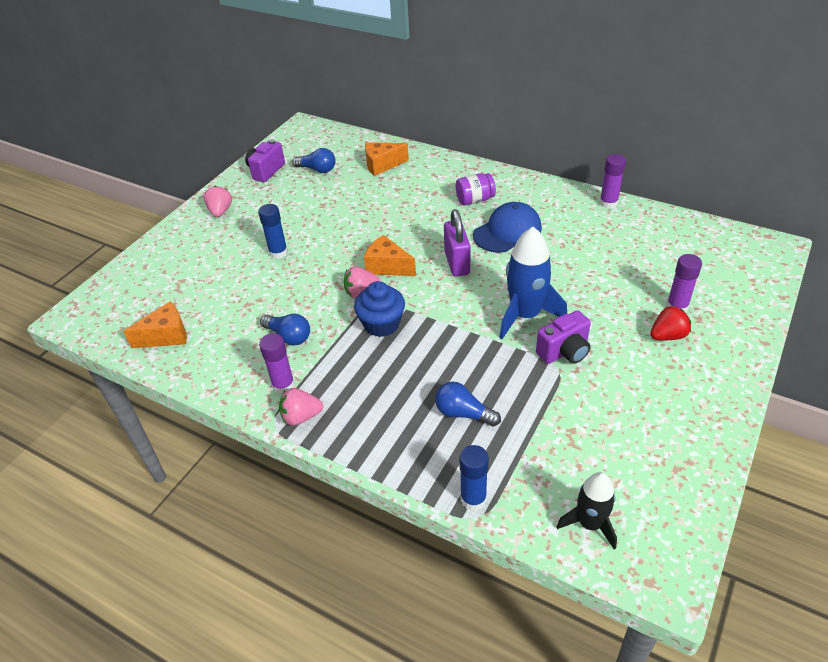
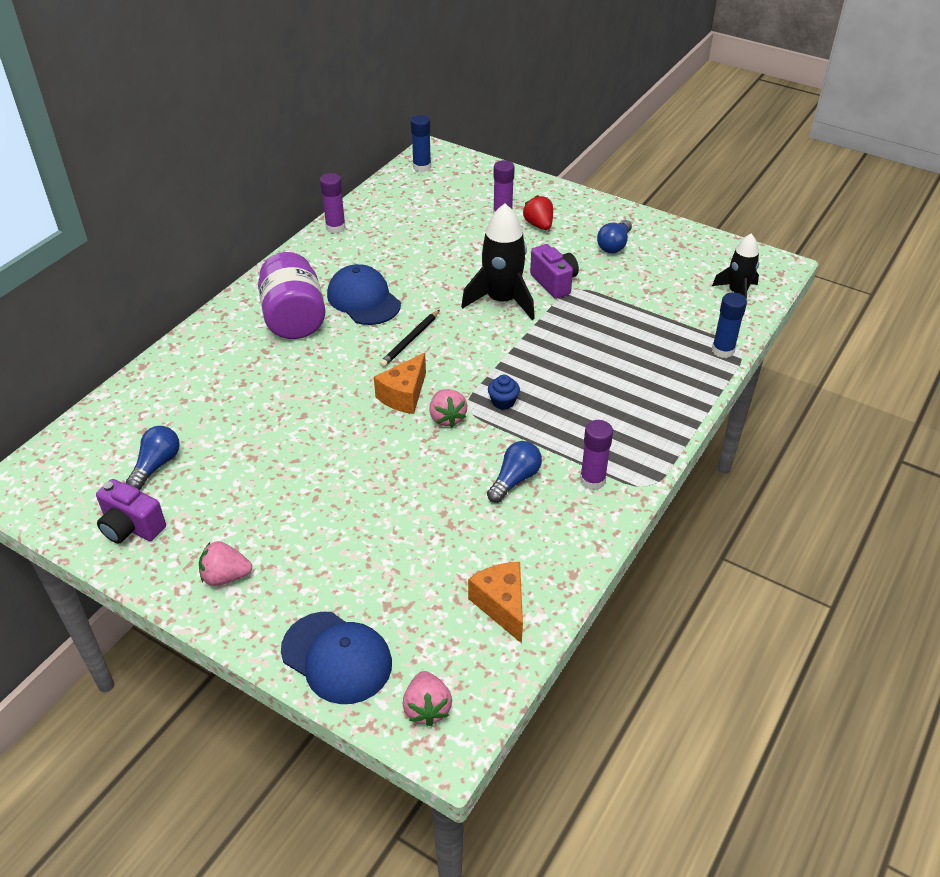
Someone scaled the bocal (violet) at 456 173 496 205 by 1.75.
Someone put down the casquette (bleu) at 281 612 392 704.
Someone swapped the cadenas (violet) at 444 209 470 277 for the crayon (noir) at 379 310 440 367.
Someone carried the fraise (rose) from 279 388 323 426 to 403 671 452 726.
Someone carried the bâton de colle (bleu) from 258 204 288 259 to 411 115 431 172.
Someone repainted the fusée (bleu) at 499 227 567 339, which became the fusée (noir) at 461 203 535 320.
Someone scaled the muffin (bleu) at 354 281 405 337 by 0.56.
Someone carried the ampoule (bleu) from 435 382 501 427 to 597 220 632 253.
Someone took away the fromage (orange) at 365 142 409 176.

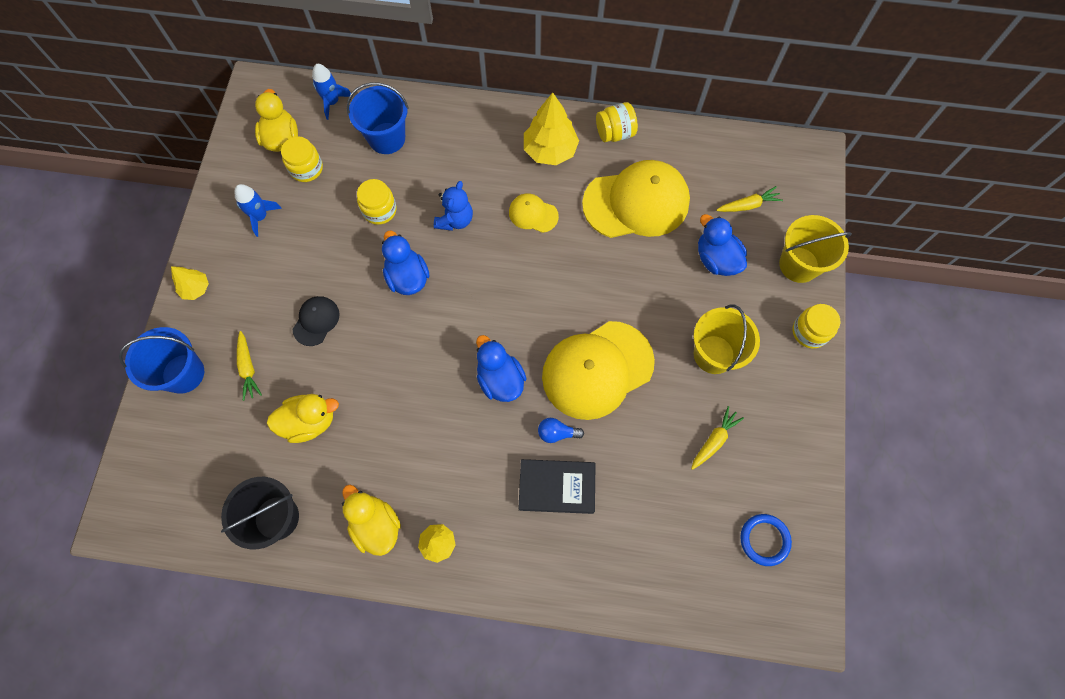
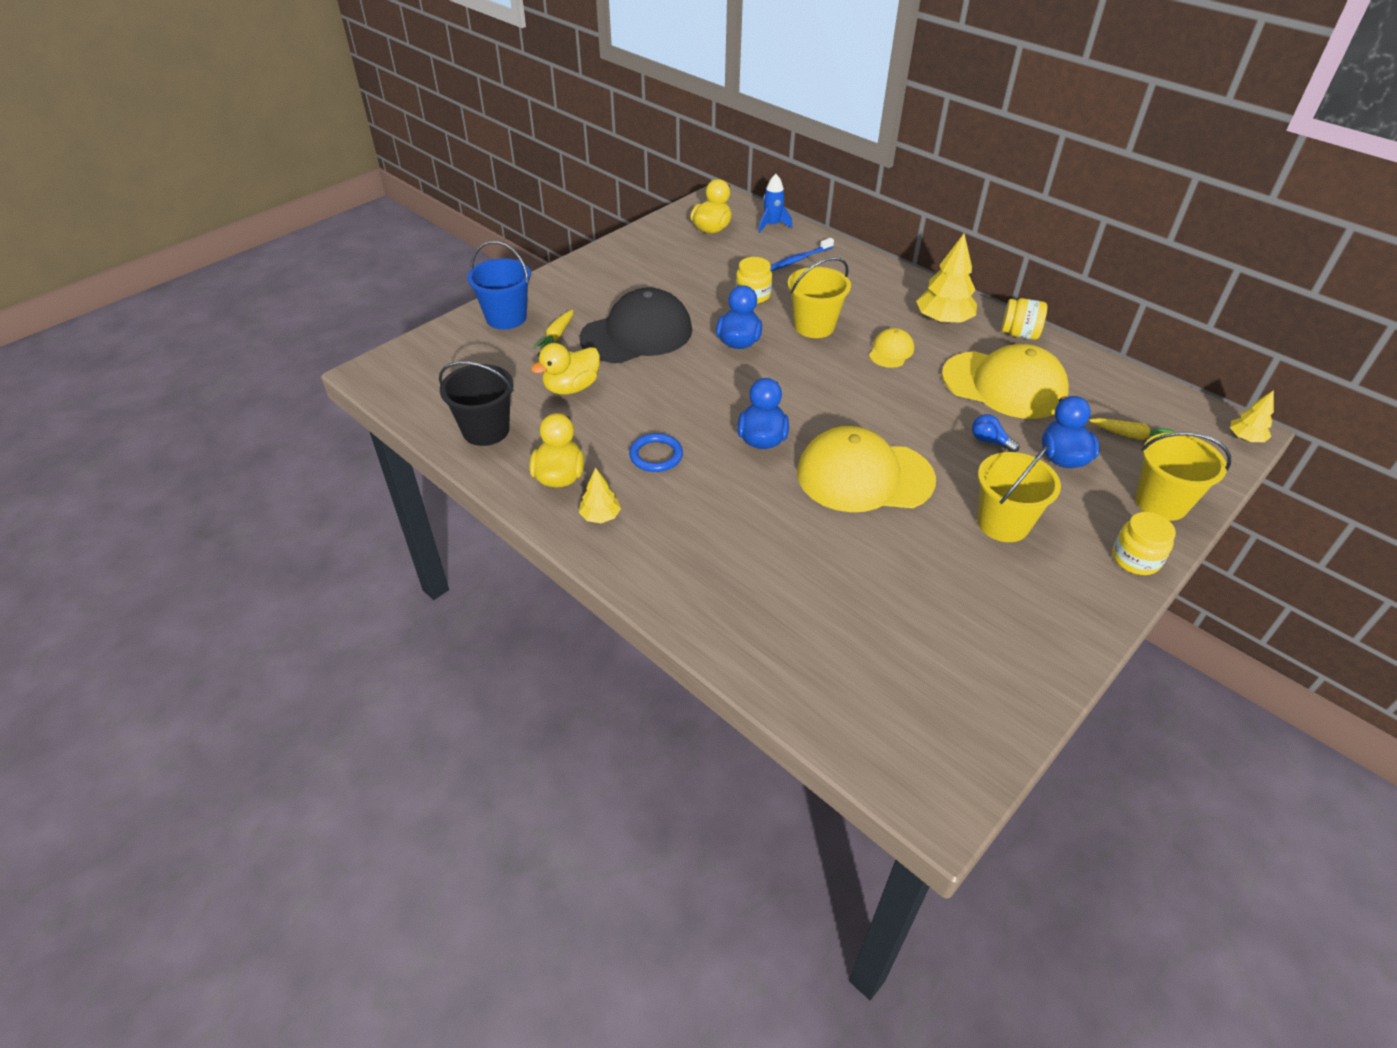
Someone rotated the canard (jaune) at 267 394 339 443 by 120 degrees clockwise.
Someone scaled the casquette (noir) at 293 296 340 346 by 2.13.
Someone carried the anneau (bleu) from 740 514 792 566 to 629 433 683 472.
Someone swapped the seau (bleu) at 347 82 409 154 for the brosse à dents (bleu) at 771 238 834 271.
Someone swapped the ours en peluche (bleu) at 434 181 473 231 for the seau (jaune) at 788 257 851 338.
Someone rotated the casquette (jaune) at 509 193 559 233 by 60 degrees clockwise.
Someone carried the ampoule (bleu) from 538 418 584 443 to 972 414 1019 452.
Someone carried the arbre (jaune) from 171 266 209 300 to 1230 390 1274 442.
Someone took away the fusée (bleu) at 234 184 282 237.
Someone took away the bocal (jaune) at 281 136 323 182.
Someone took away the livre (noir) at 518 459 596 514.
Someone took away the carotte (jaune) at 691 406 744 470.

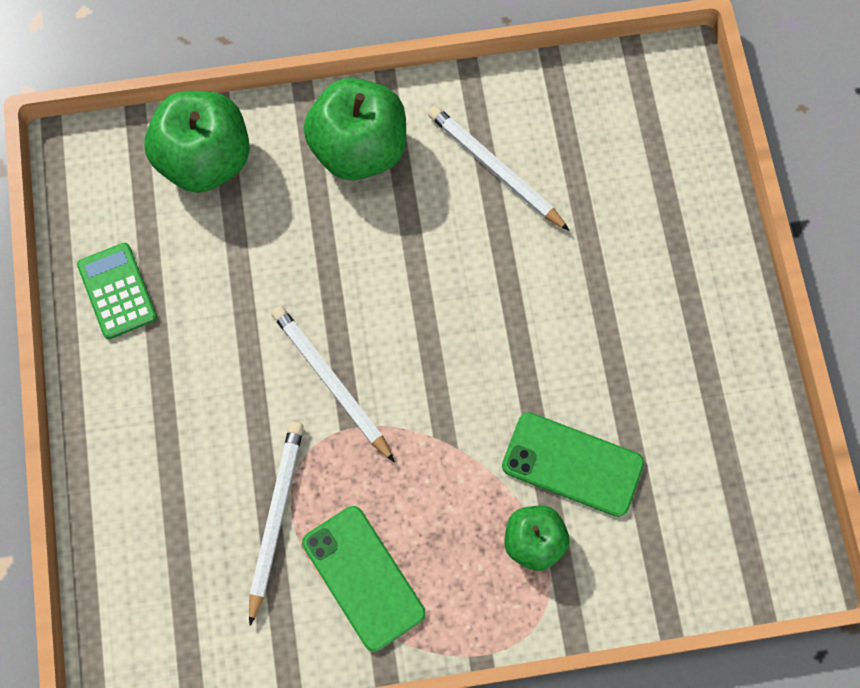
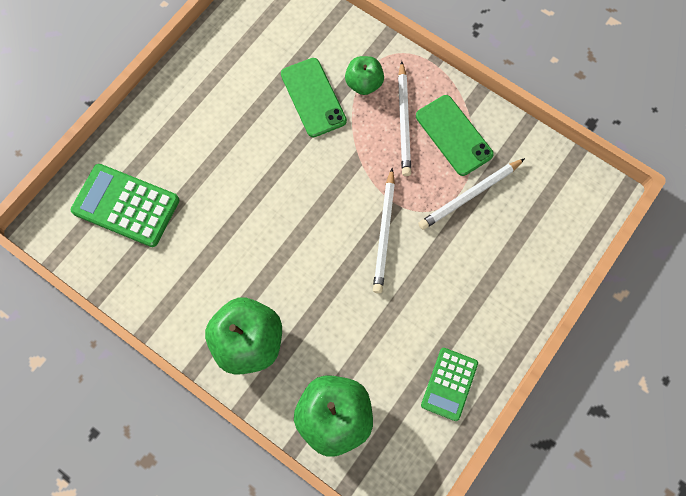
Someone put down the calculatrice (vert) at 71 164 180 247.
Someone carried the crayon (blanc) from 428 106 570 231 to 398 61 411 176.
Someone rotated the téléphone (vert) at 302 506 426 652 by 45 degrees counterclockwise.

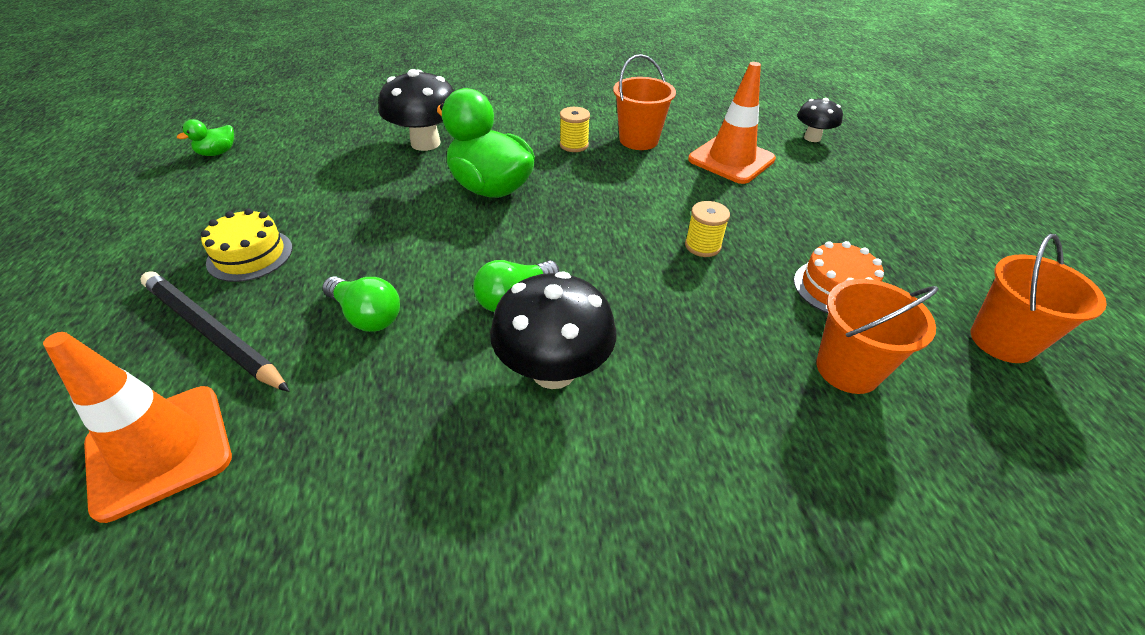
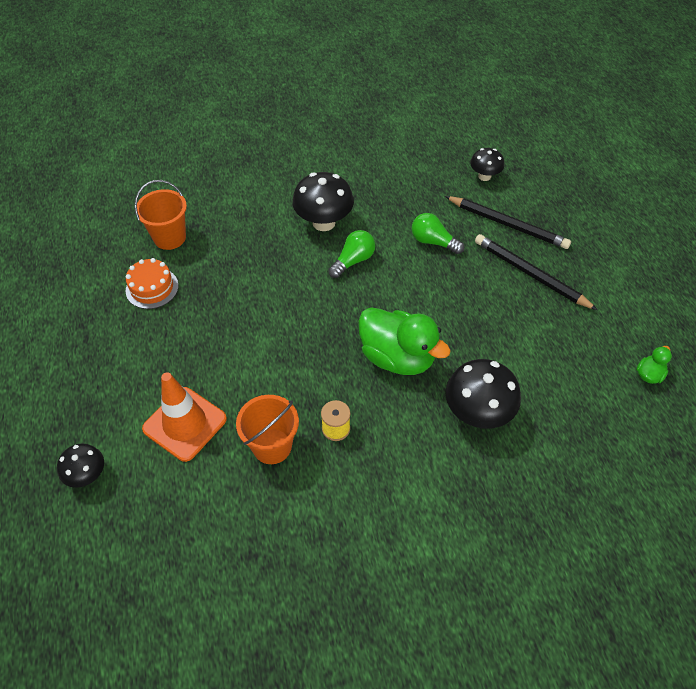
Someone swapped the cône de chantier (orange) at 43 332 232 523 for the champignon (noir) at 470 148 504 181.
Someone swapped the gâteau (jaune) at 201 208 292 282 for the crayon (noir) at 475 234 598 310.
Someone took away the bobine (jaune) at 685 201 730 257.
Someone took away the seau (orange) at 970 234 1107 363.

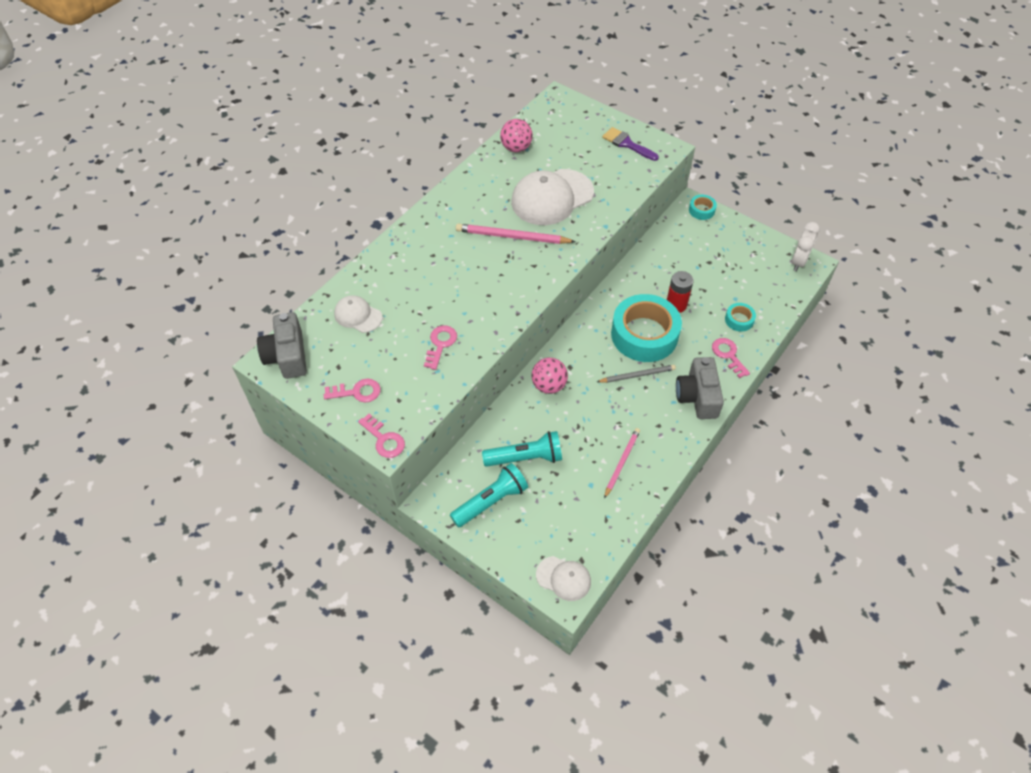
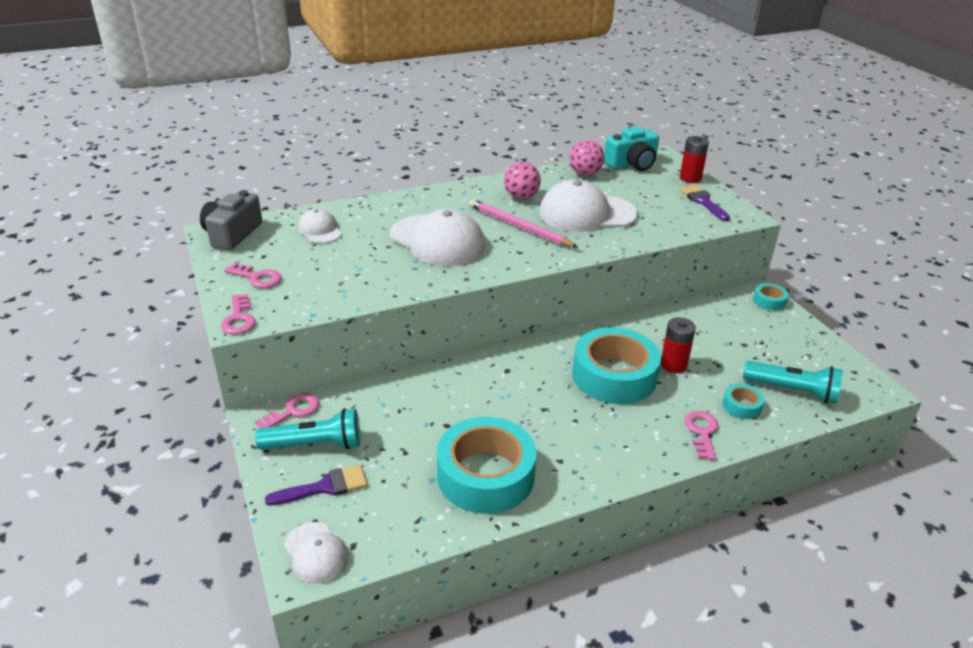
Someone carried the clé (rose) from 424 325 457 370 to 255 393 319 428.
Someone put down the pinceau (violet) at 265 465 367 506.
Someone put down the casquette (blanc) at 389 209 486 266.
Someone swapped the crayon (rose) at 604 428 640 499 for the ruban adhésif (turquoise) at 437 417 537 514.
Someone carried the balle (rose) from 531 358 568 394 to 504 162 541 199.
Someone put down the appareil photo (turquoise) at 604 127 659 171.
Someone put down the pile (rouge) at 680 136 709 183.
Someone carried the lampe de poche (turquoise) from 482 431 562 467 to 743 361 843 404.
Someone took away the crayon (gris) at 597 365 676 383.
Someone took away the appareil photo (gris) at 676 357 724 419.
Someone took away the réveil (blanc) at 791 222 820 271.

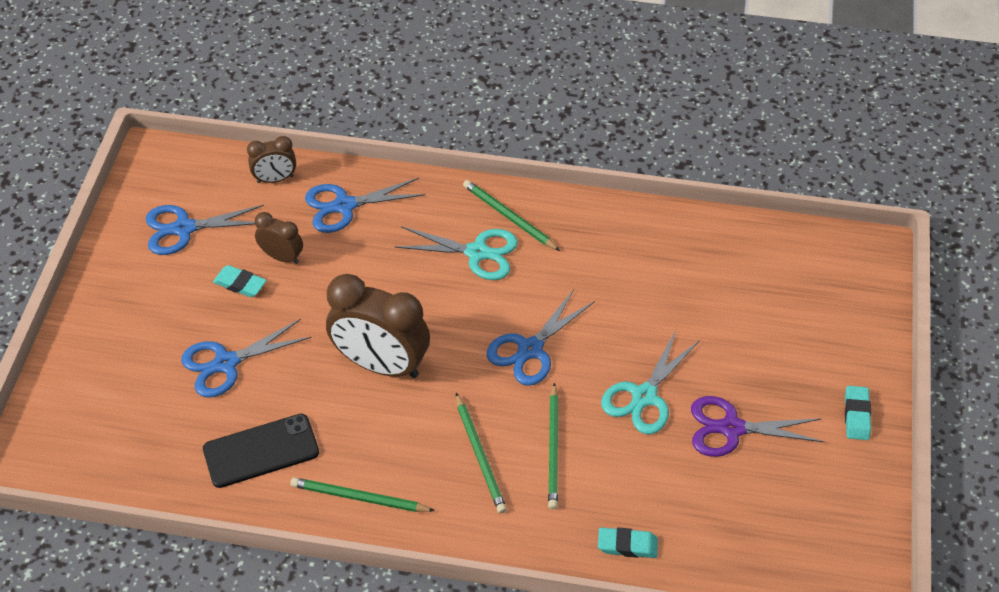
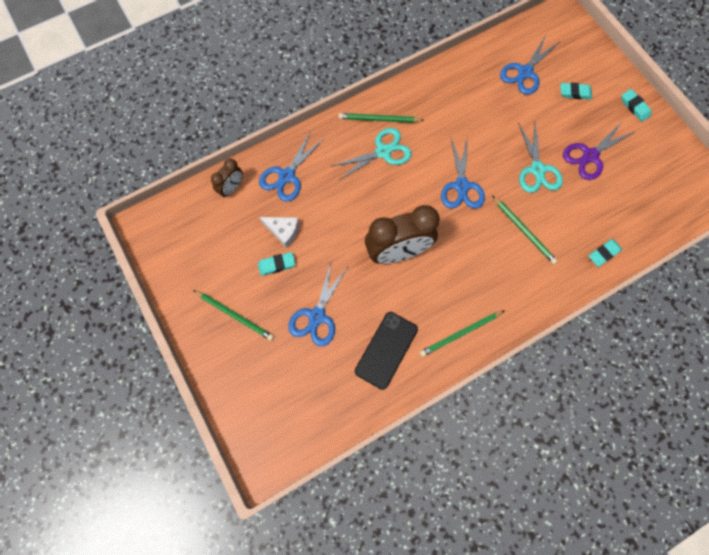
Someone carried the crayon (vert) from 456 393 507 514 to 193 290 274 341.
Someone swapped the réveil (marron) at 255 212 303 264 for the fromage (blanc) at 259 217 299 248.
Someone carried the ciseaux (bleu) from 146 205 264 255 to 500 35 559 95.
Someone put down the gomme (turquoise) at 561 83 592 99.

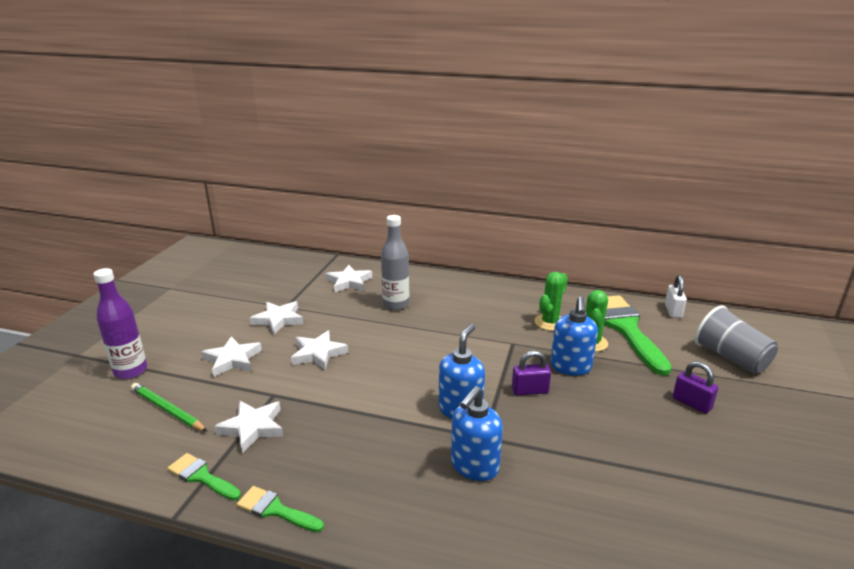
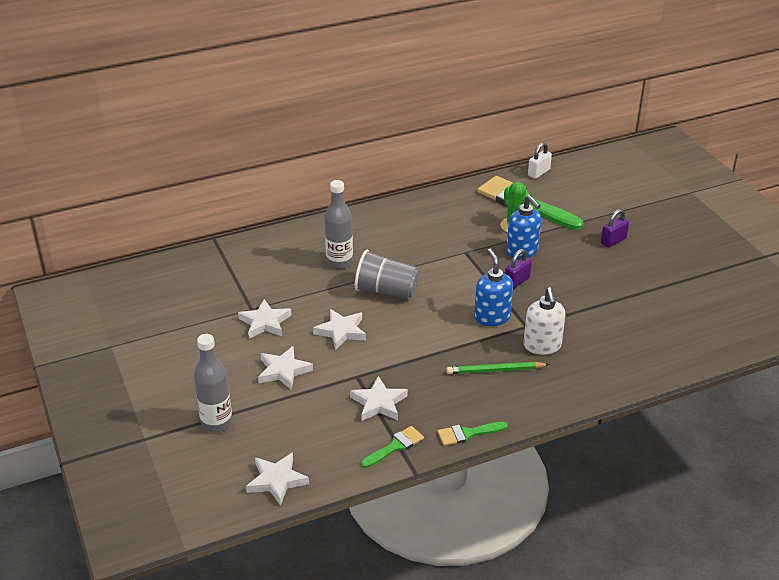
Someone repainted the bouteille (violet) at 93 268 147 379, which became the bouteille (gris) at 194 334 232 432.
Someone carried the étoile (blanc) from 326 265 372 293 to 246 452 309 506.
Someone carried the gobelet (gris) from 695 305 778 374 to 355 249 419 299.
Someone rotated the pinceau (vert) at 167 453 241 500 by 150 degrees clockwise.
Someone carried the crayon (vert) from 131 383 207 432 to 446 362 550 374.
Someone repainted the distributeur de savon (bleu) at 451 386 503 481, which became the distributeur de savon (blanc) at 524 287 565 355.
Someone rotated the cadenas (blanc) at 665 275 687 318 by 75 degrees clockwise.
Someone rotated the cadenas (violet) at 673 361 718 414 by 45 degrees counterclockwise.
Someone took away the cactus (vert) at 534 272 568 331.

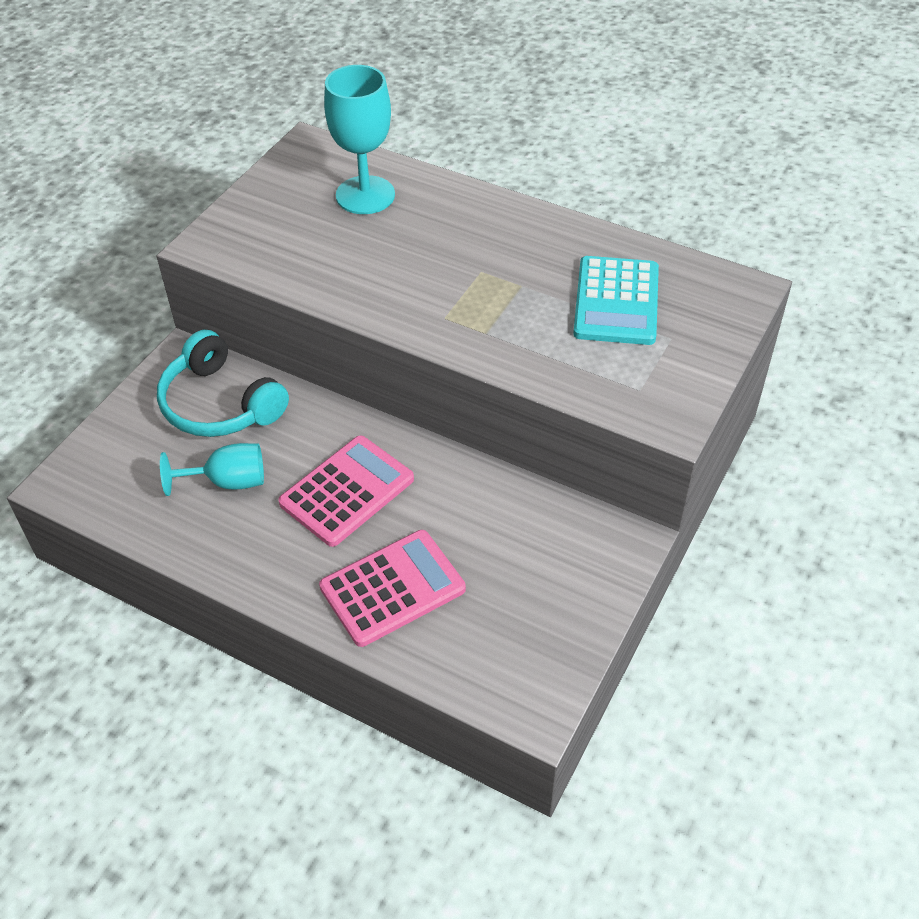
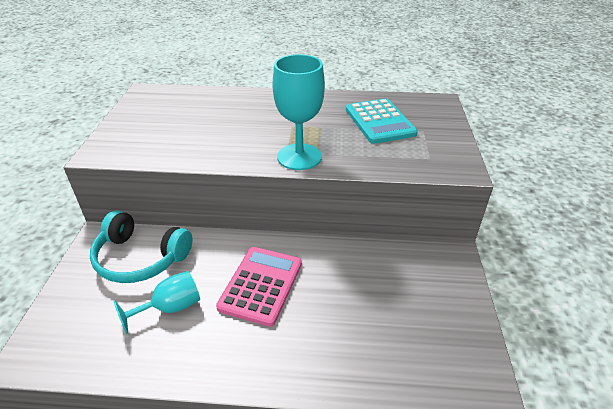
Someone carried the verre à pied (turquoise) from 324 65 395 214 to 272 54 325 170.
Someone took away the calculatrice (rose) at 319 530 466 647.

